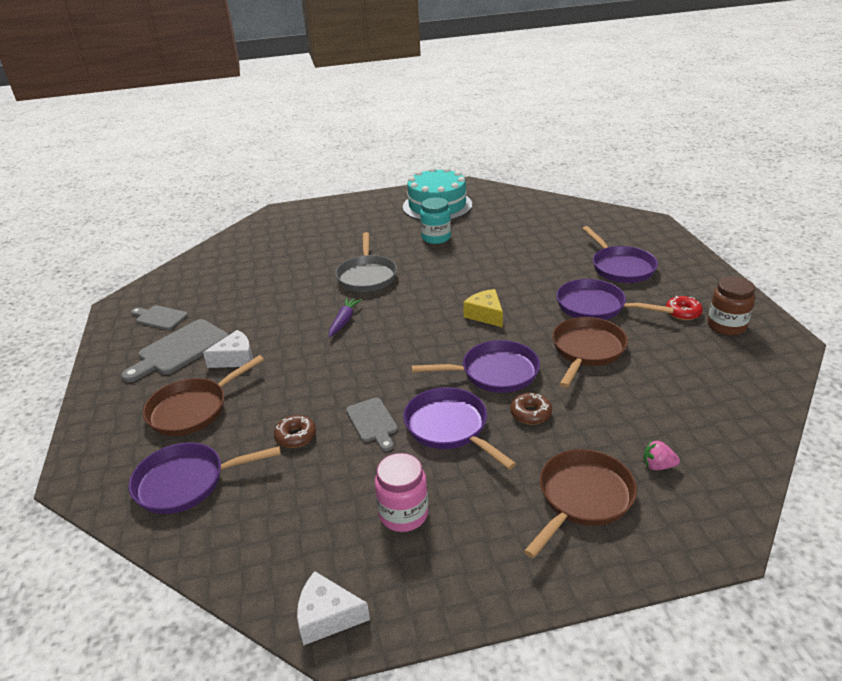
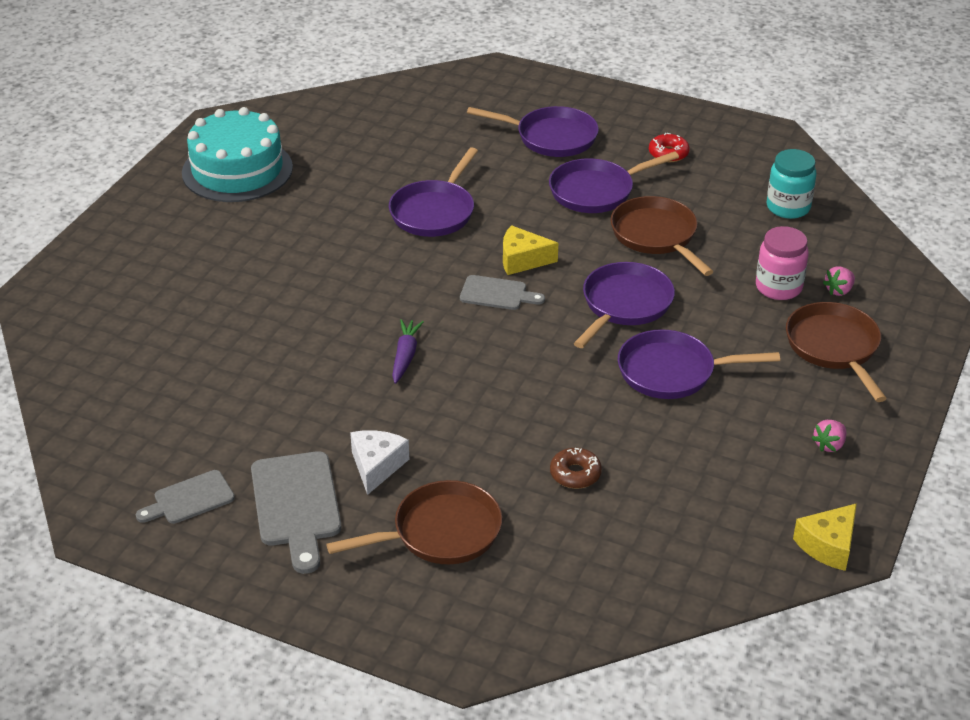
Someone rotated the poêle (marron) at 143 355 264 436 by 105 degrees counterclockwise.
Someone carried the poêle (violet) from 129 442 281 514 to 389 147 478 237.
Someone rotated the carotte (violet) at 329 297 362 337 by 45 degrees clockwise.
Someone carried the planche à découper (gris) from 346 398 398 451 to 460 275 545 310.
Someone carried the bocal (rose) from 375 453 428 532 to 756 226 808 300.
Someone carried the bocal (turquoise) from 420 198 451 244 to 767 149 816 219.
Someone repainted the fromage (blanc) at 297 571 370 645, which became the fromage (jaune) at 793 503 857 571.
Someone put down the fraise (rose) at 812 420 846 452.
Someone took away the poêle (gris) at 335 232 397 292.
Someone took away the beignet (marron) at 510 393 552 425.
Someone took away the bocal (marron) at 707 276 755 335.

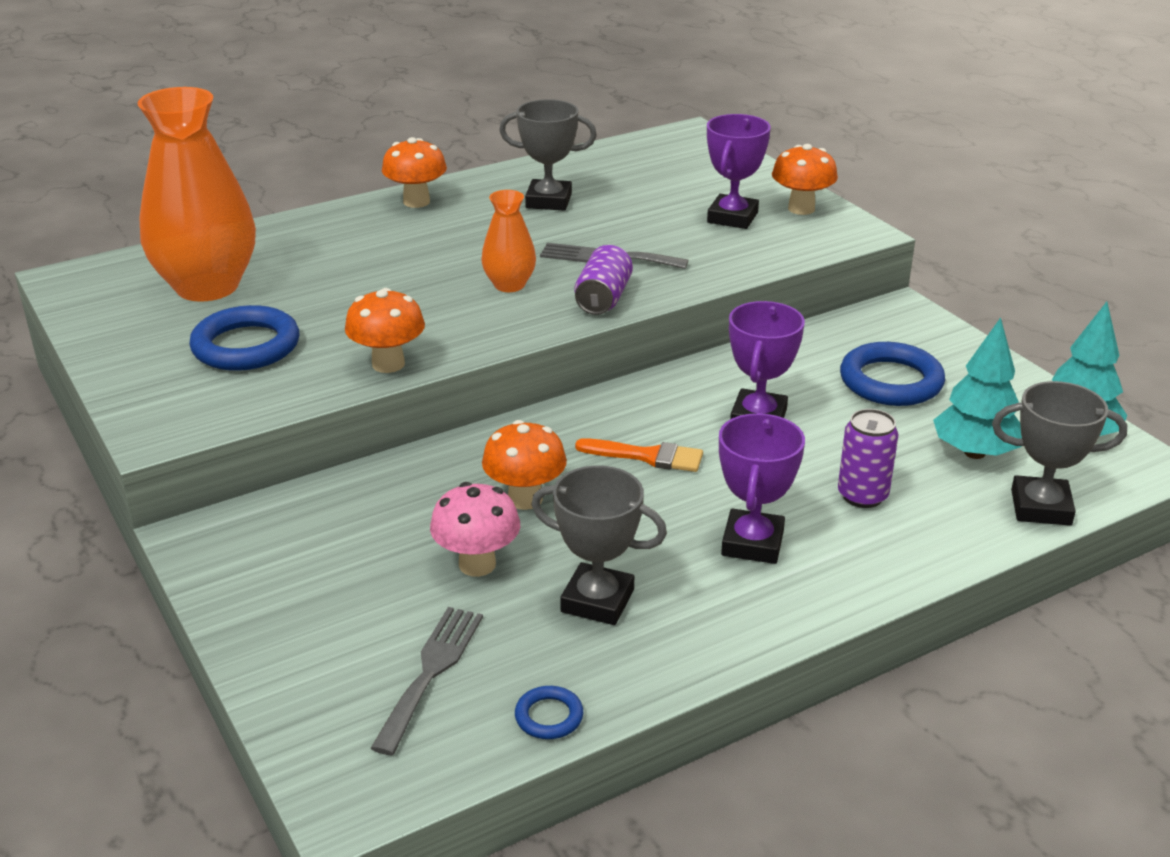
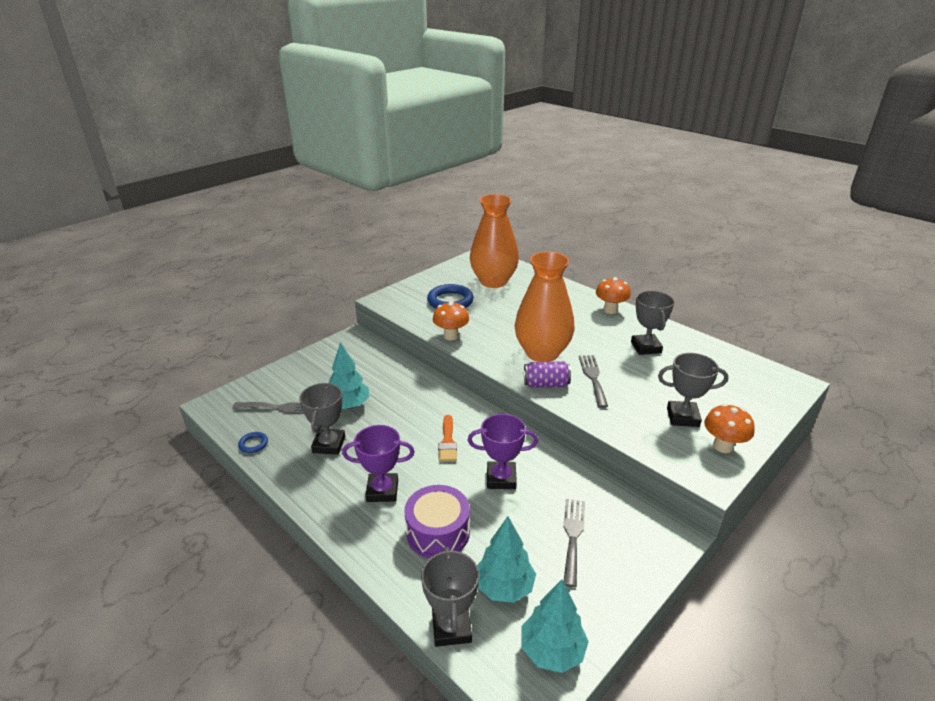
Someone swapped the champignon (rose) at 430 482 520 577 for the arbre (turquoise) at 329 342 370 409.
Someone swapped the canette (violet) at 838 409 898 508 for the tambour (violet) at 405 485 470 558.
Someone scaled the vase (orange) at 481 190 536 292 by 2.03.
Someone swapped the anneau (bleu) at 840 342 945 406 for the fourchette (gris) at 563 499 585 587.
Someone repainted the trophée (violet) at 707 114 771 229, which became the trophée (gris) at 658 353 728 427.
Someone took away the champignon (orange) at 482 420 567 510.

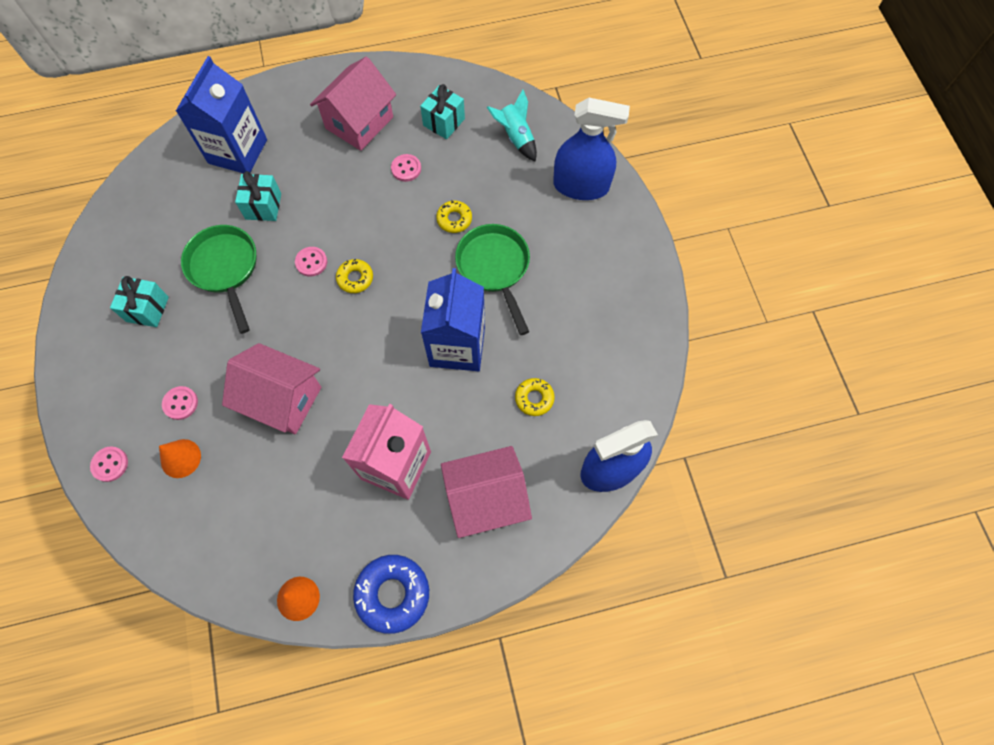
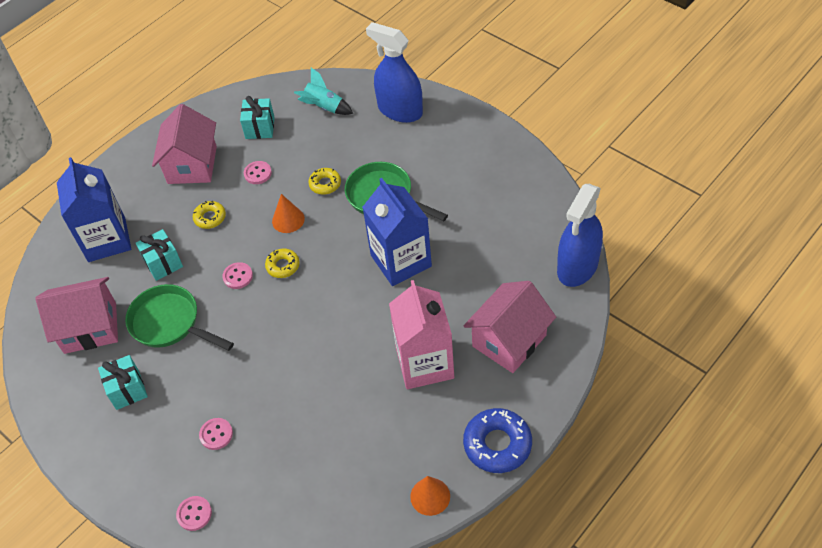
Someone carried the maison (rose) from 222 343 321 434 to 36 277 118 354.
Someone carried the beignet (jaune) from 515 378 555 416 to 193 201 226 229.
Someone carried the cône (orange) from 159 439 201 478 to 272 194 305 233.
Someone rotated the vaporisateur (bleu) at 553 98 630 200 by 120 degrees counterclockwise.

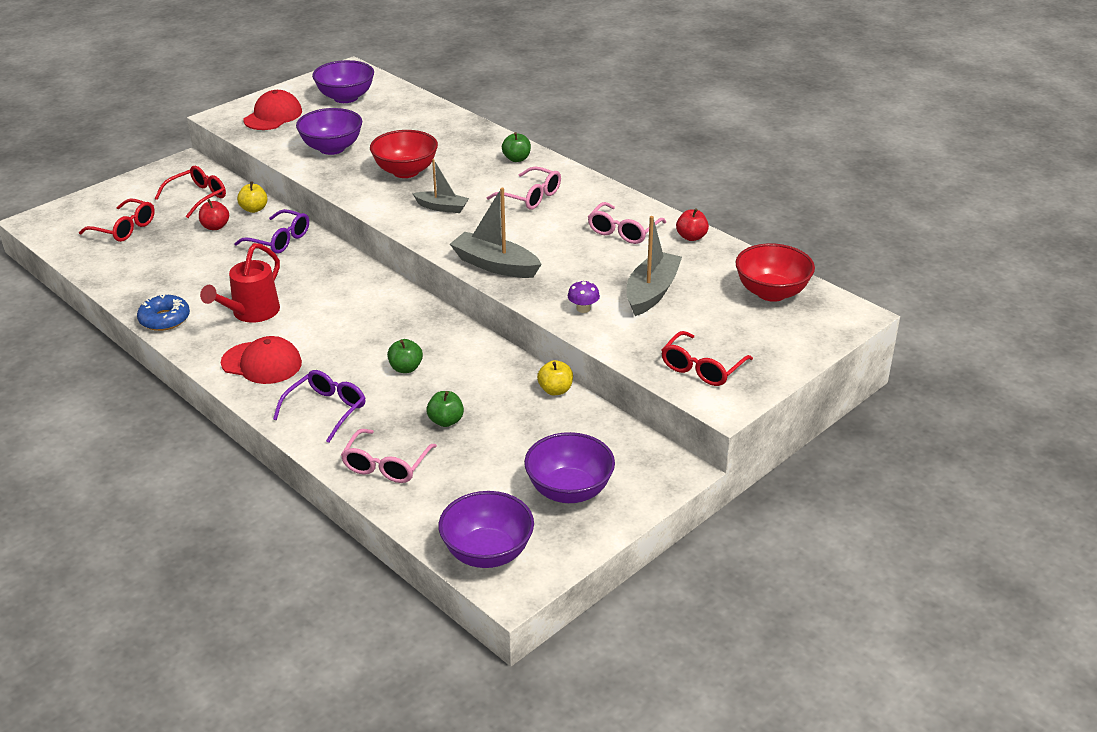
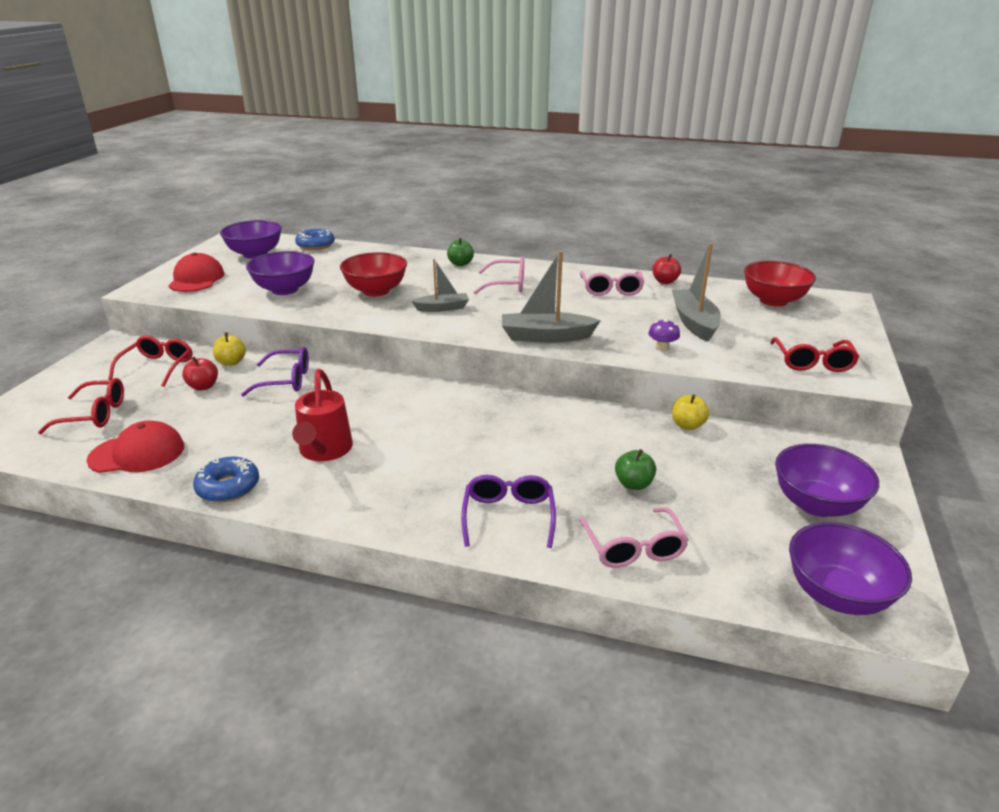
Someone carried the casquette (rouge) from 221 336 302 384 to 87 420 184 473.
Someone put down the beignet (bleu) at 295 229 335 250.
Someone took away the pomme (vert) at 387 339 423 373.

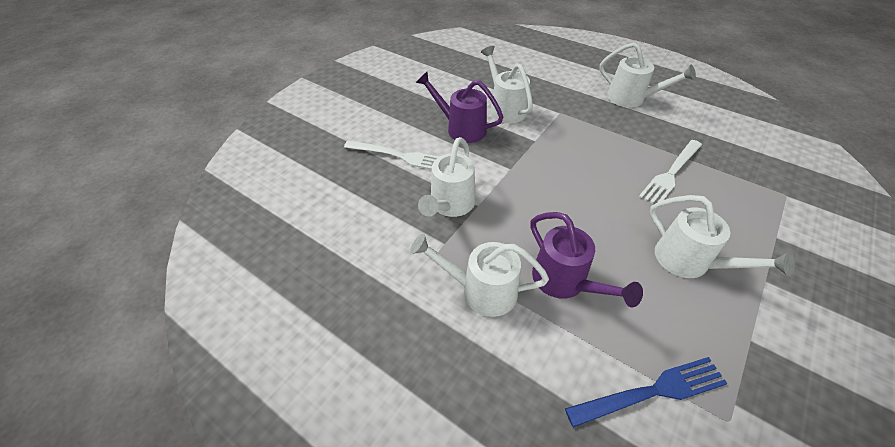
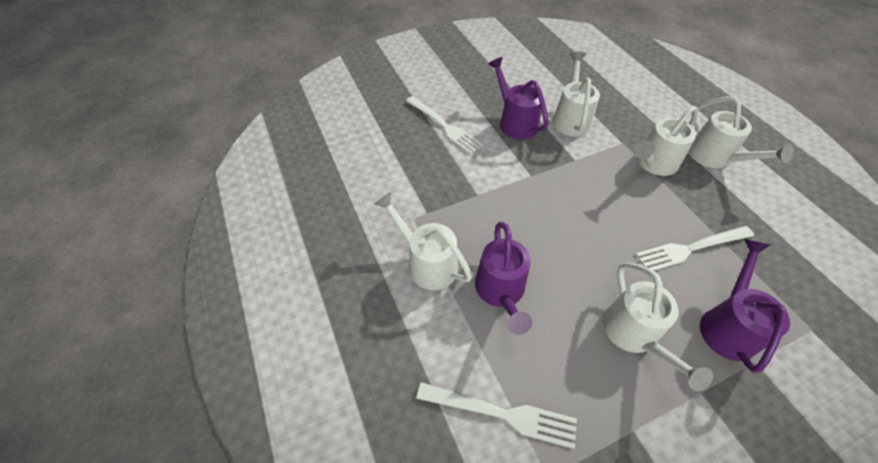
Someone repainted the fourchette (bleu) at 565 357 728 428, which became the fourchette (blanc) at 416 382 577 449.
Someone carried the arrosoir (blanc) from 418 137 476 217 to 634 106 698 176.
Someone put down the arrosoir (violet) at 700 239 790 373.

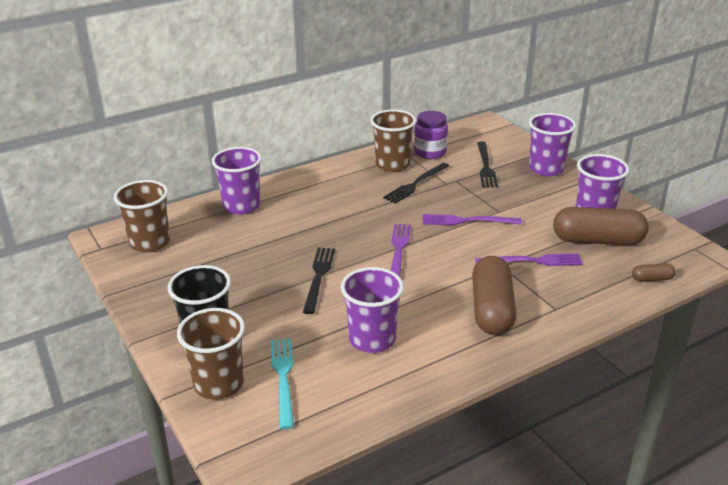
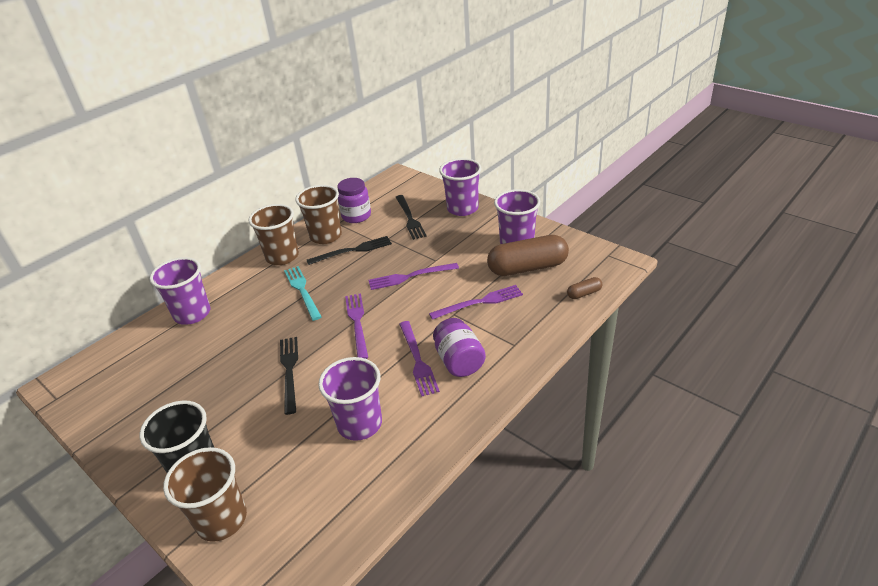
Someone carried the gobelet (marron) from 114 180 170 253 to 249 204 299 265.
Someone carried the fourchette (turquoise) from 271 339 294 429 to 284 266 322 321.
Someone rotated the fourchette (noir) at 383 163 449 204 by 135 degrees counterclockwise.
Someone put down the fourchette (violet) at 399 321 440 397.
Someone swapped the gélule (marron) at 472 256 516 335 for the bocal (violet) at 433 318 486 377.

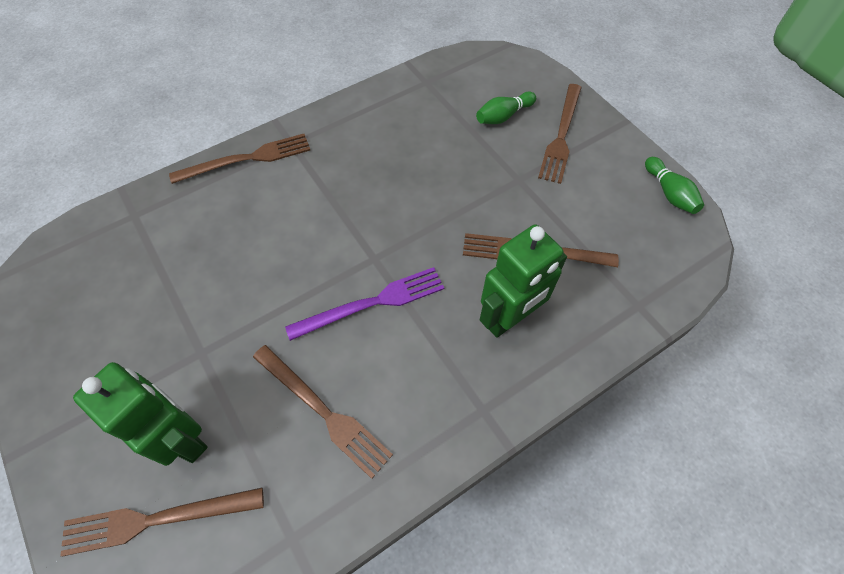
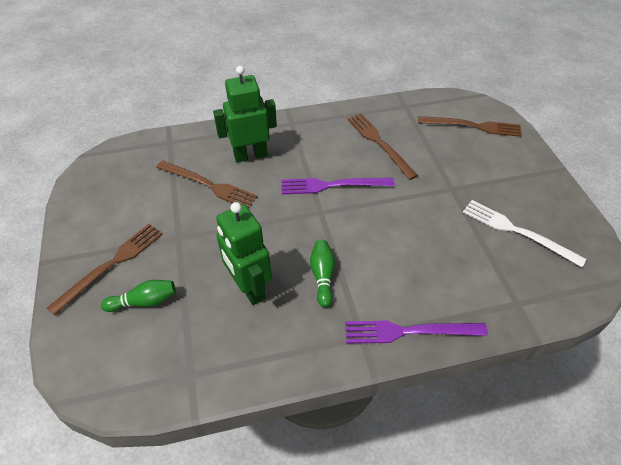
Someone carried the robot (vert) from 73 362 208 466 to 216 202 272 305.
Someone carried the quille (vert) from 645 157 704 214 to 310 240 335 307.
Someone repainted the fourchette (marron) at 169 134 310 184, which became the fourchette (violet) at 345 321 488 344.
Someone put down the fourchette (blanc) at 463 200 587 267.

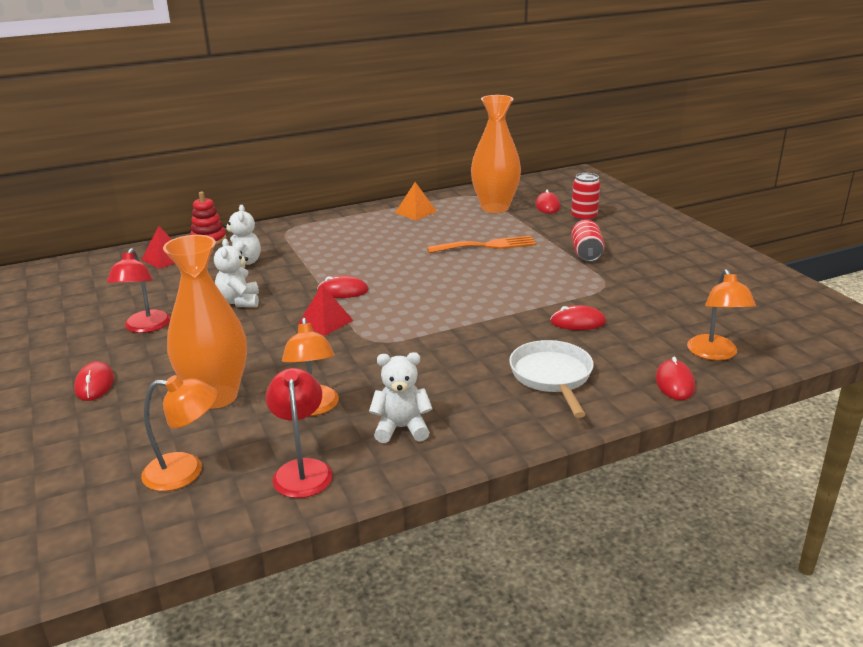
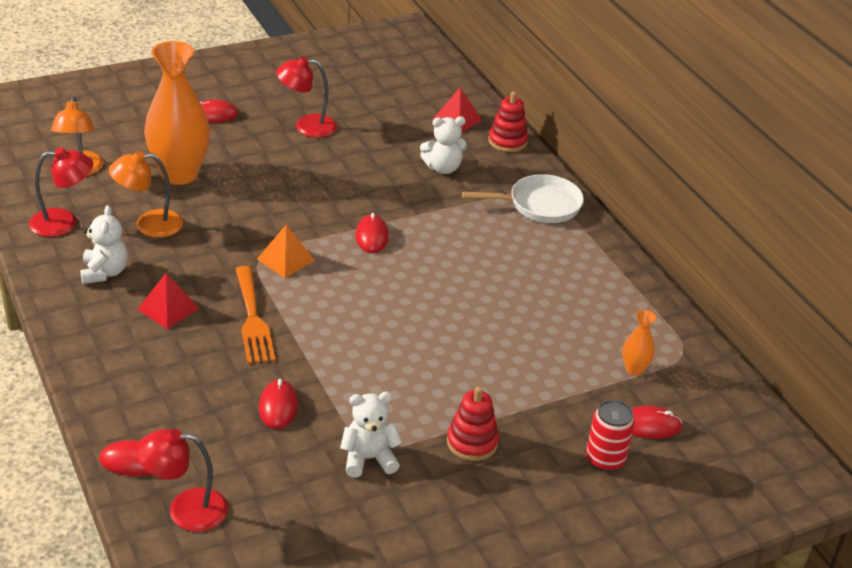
Someone repainted the lampe (orange) at 687 269 756 361, which became the lampe (rouge) at 136 429 228 532.
Someone carried the pyramide (rouge) from 298 285 354 336 to 137 273 199 329.
Someone carried the fourchette (orange) from 427 236 536 253 to 236 266 275 364.
Someone carried the pyramide (orange) from 395 182 437 220 to 257 225 315 278.
Someone carried the ours en peluche (blanc) from 214 239 259 307 to 340 392 403 478.
Someone swapped the canette (rouge) at 571 220 605 262 for the jouet à empiler (rouge) at 447 387 499 461.
Someone carried the poêle (blanc) from 509 340 594 418 to 462 174 584 223.
Someone scaled the vase (orange) at 471 95 521 213 by 0.44.

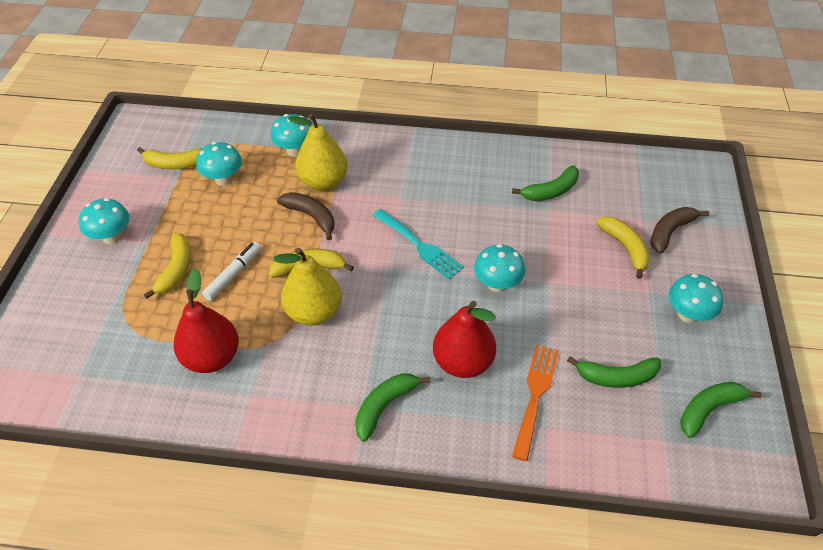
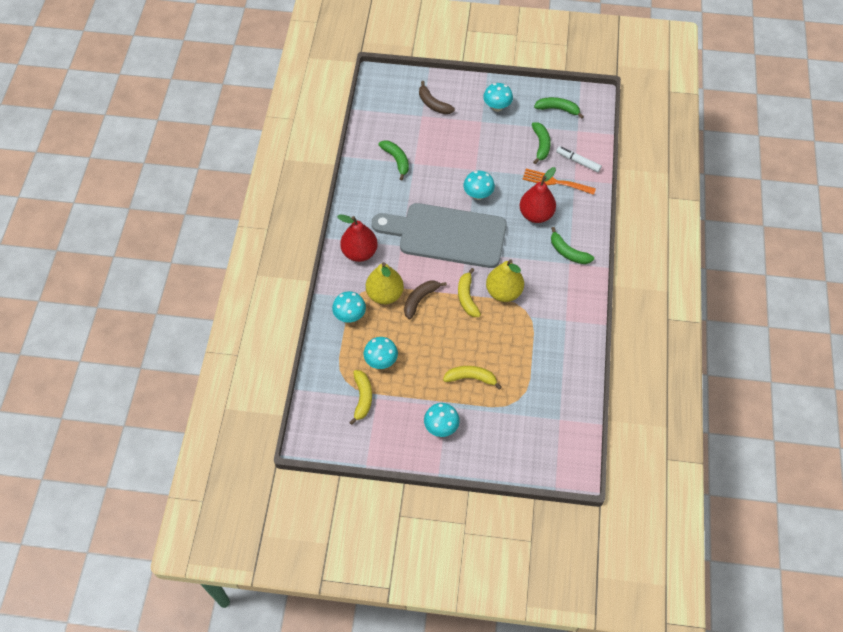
Someone carried the poire (rouge) from 173 268 239 373 to 337 215 378 262.
Someone swapped the fourchette (turquoise) at 373 209 464 279 for the planche à découper (gris) at 372 203 507 268.
Someone rotated the banane (vert) at 680 382 762 438 by 135 degrees clockwise.
Someone carried the feutre (blanc) from 202 242 261 301 to 556 146 602 172.
Someone took away the banane (jaune) at 596 217 650 279.

